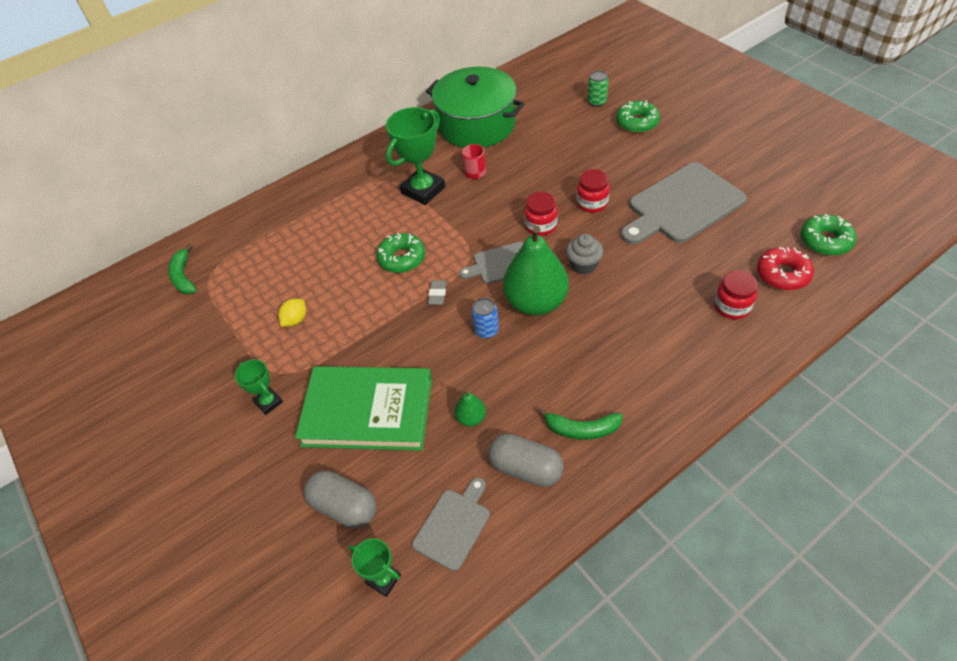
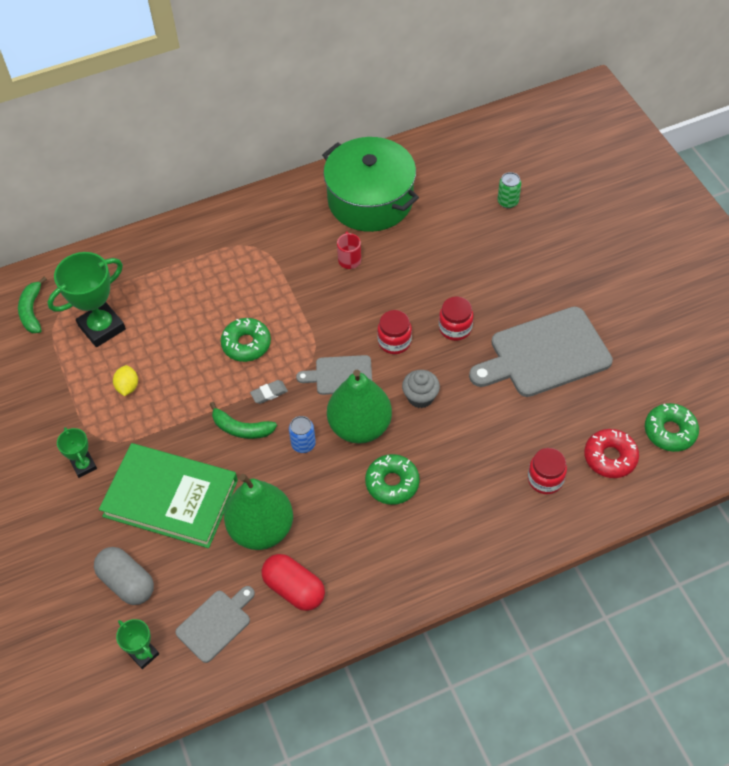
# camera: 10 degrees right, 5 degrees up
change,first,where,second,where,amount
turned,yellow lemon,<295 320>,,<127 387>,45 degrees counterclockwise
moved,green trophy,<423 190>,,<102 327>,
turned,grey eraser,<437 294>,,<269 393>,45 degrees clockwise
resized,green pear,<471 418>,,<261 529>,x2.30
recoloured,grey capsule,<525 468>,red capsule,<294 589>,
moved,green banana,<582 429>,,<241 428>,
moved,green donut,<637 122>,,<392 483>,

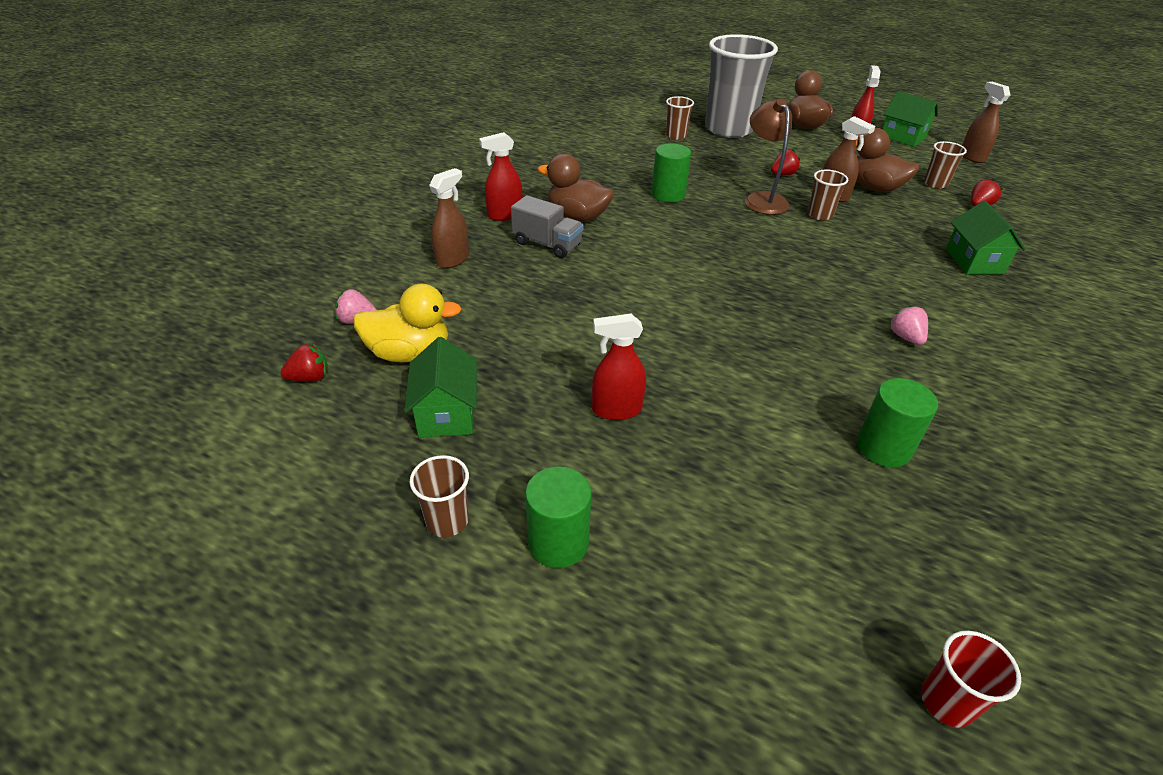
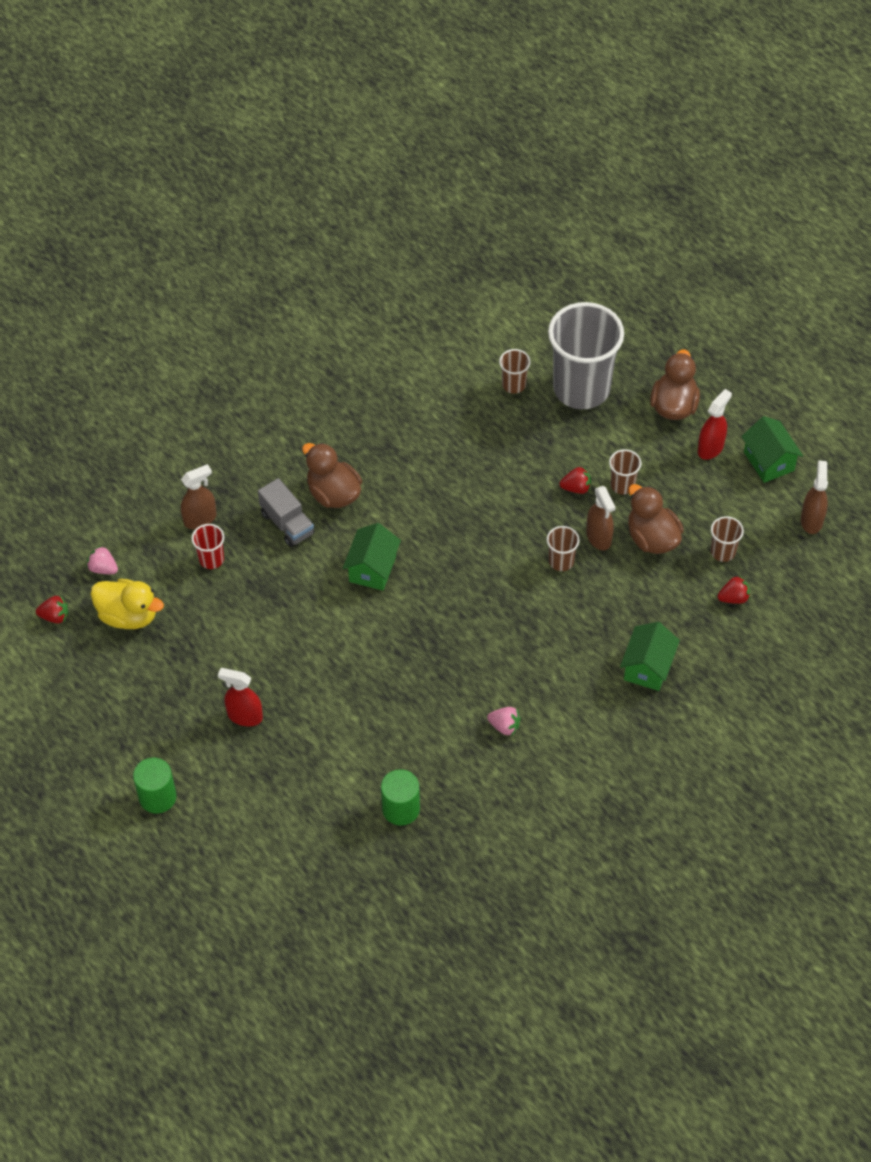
# camera: 25 degrees right, 15 degrees up
change,first,where,second,where,amount
moved,green house,<446 413>,,<372 569>,
moved,brown cup,<447 521>,,<622 485>,
removed,red spray bottle,<504 215>,,,
removed,green cylinder,<668 194>,,,
removed,brown lamp,<762 199>,,,
turned,pink strawberry,<905 337>,,<504 726>,105 degrees clockwise
moved,red cup,<946 701>,,<211 559>,

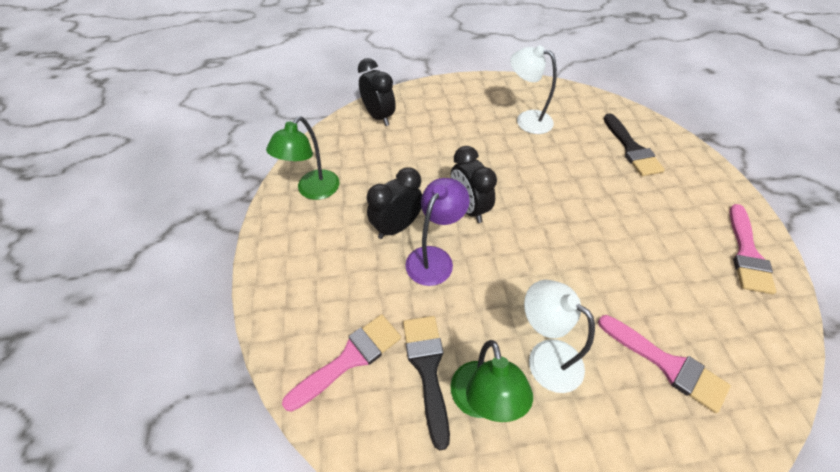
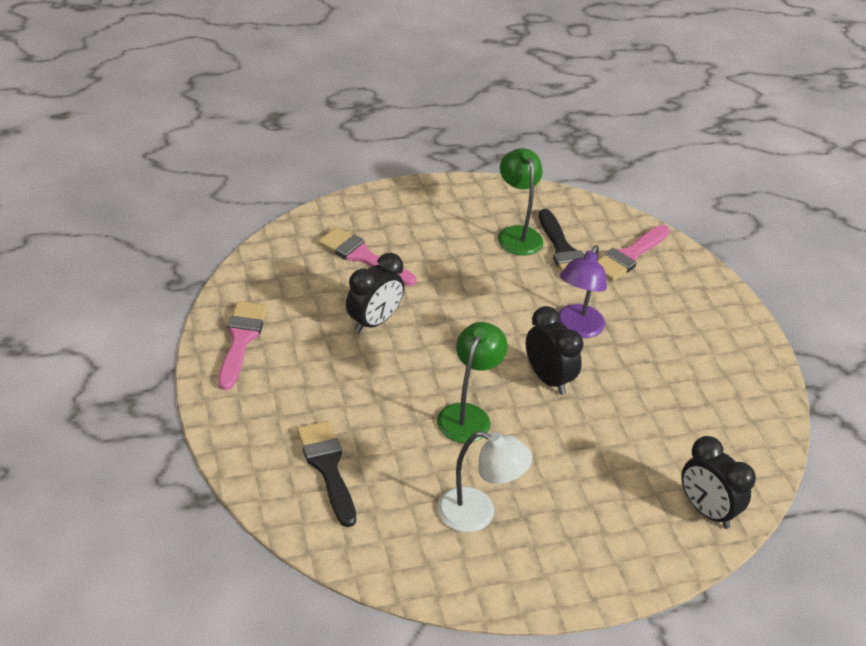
# camera: 170 degrees right, 10 degrees down
change,first,where,second,where,amount
moved,green lamp,<313 191>,,<468 415>,
moved,black clock,<396 227>,,<374 322>,
removed,white lamp,<545 357>,,,

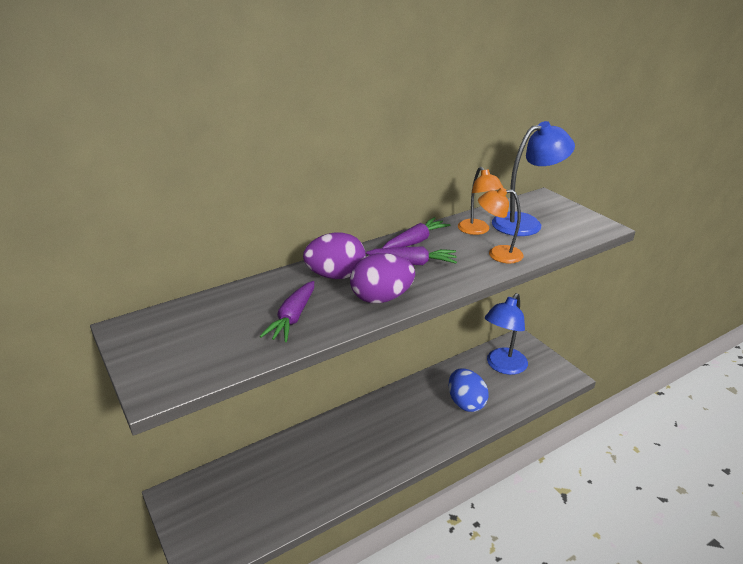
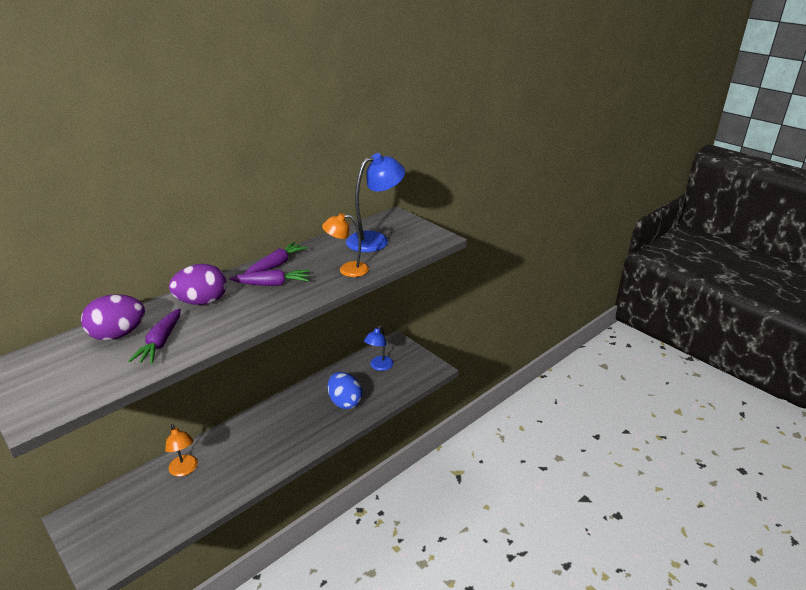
# camera: 10 degrees left, 0 degrees up
change,first,where,second,where,amount
moved,purple egg,<381 298>,,<118 335>,
moved,orange lamp,<477 230>,,<185 470>,
resized,blue lamp,<503 366>,,<379 366>,x0.64

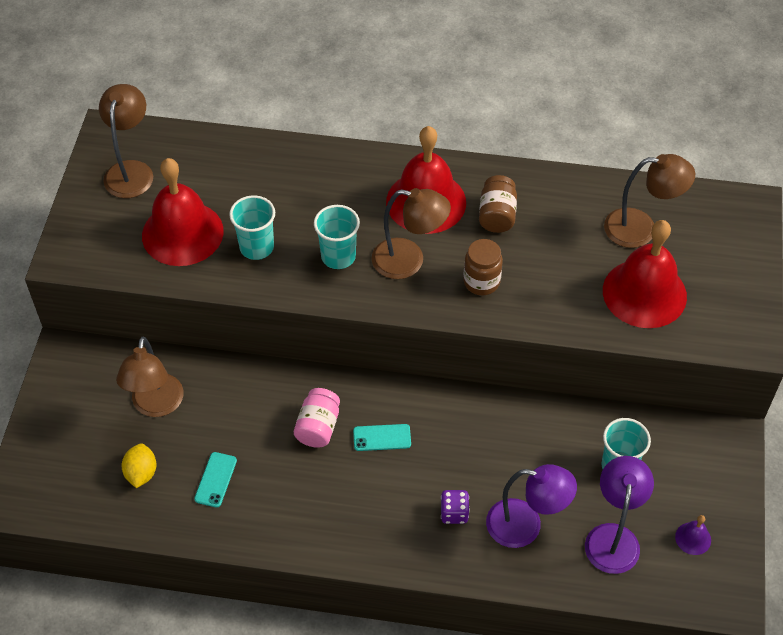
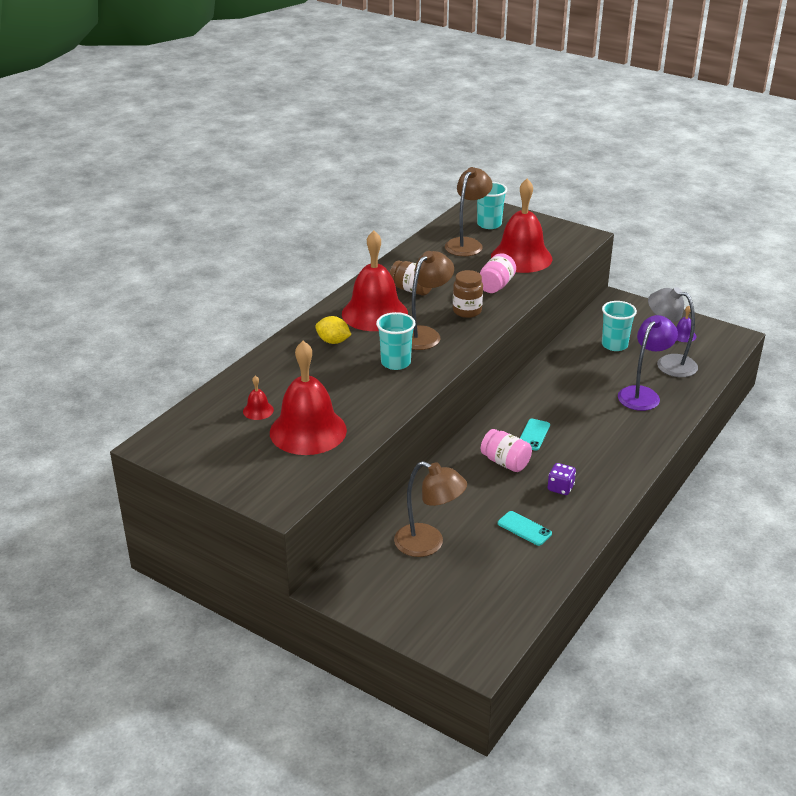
# camera: 65 degrees left, 20 degrees down
change,first,where,second,where,amount
removed,brown lamp,<131 171>,,,
moved,yellow lemon,<141 473>,,<333 341>,
moved,turquoise cup,<256 247>,,<489 224>,
moved,purple dice,<454 513>,,<560 488>,
recoloured,purple lamp,<613 537>,grey lamp,<668 363>,
added,,,red bell,<258 410>,
added,,,pink jar,<496 285>,

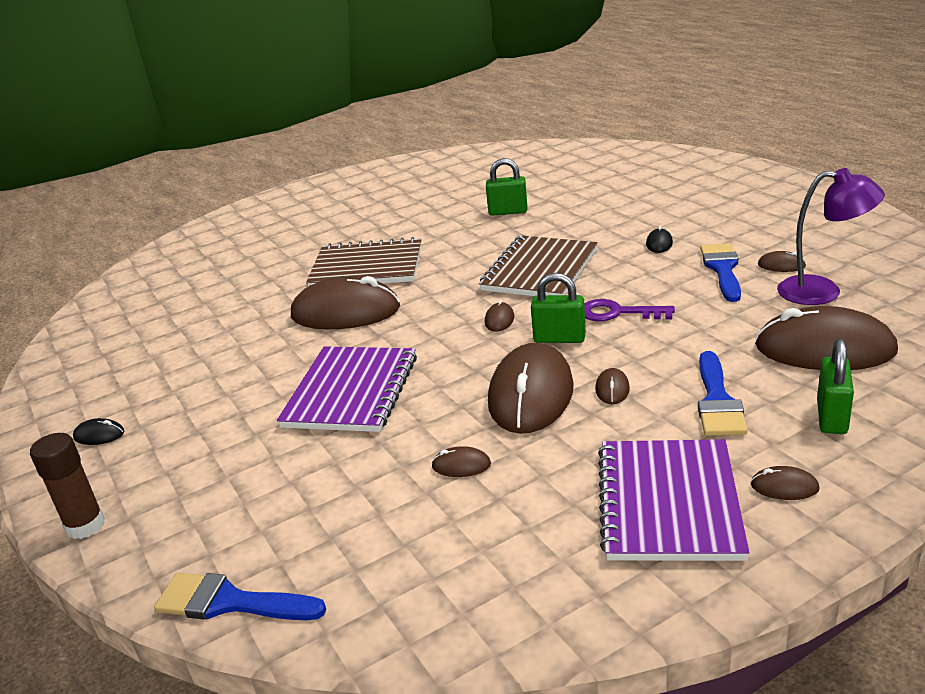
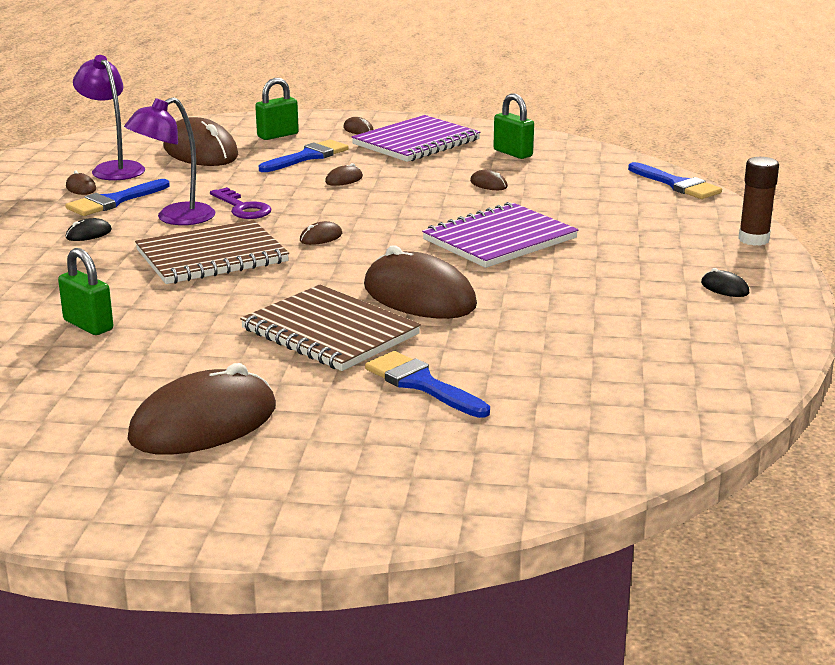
# camera: 145 degrees left, 5 degrees down
change,first,where,second,where,amount
moved,brown mouse,<531 394>,,<203 423>,
moved,green padlock,<559 338>,,<513 153>,
added,,,purple lamp,<175 218>,
added,,,blue brush,<421 384>,

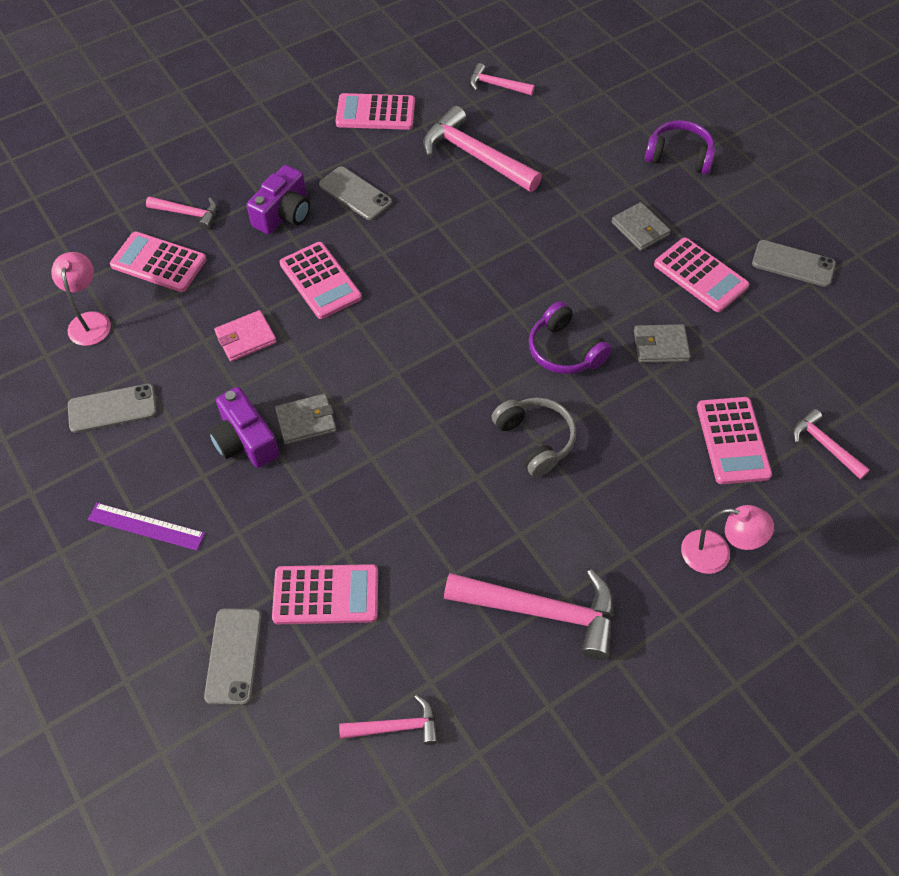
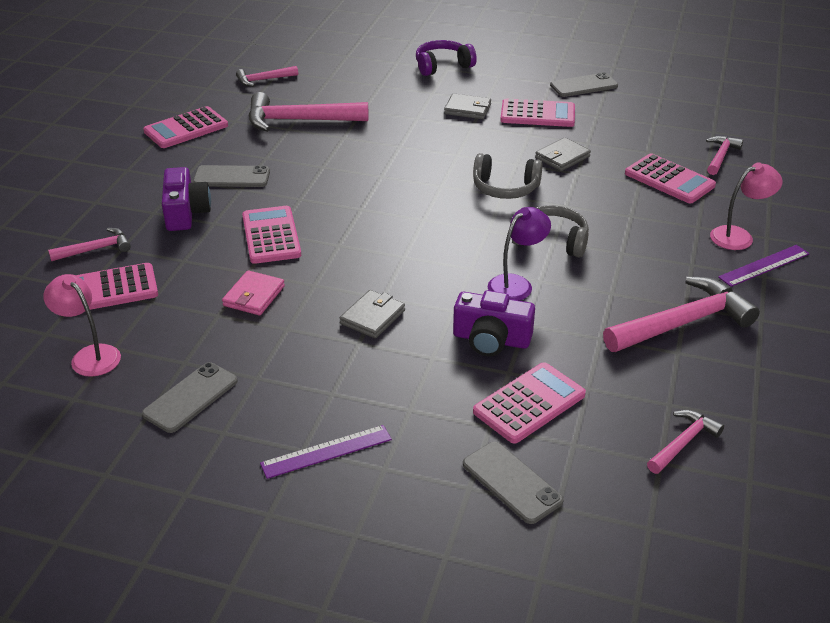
# camera: 40 degrees left, 20 degrees down
change,first,where,second,where,amount
moved,purple camera,<245 440>,,<491 339>,
turned,pink calculator,<320 281>,,<271 236>,120 degrees counterclockwise
recoloured,purple headphones,<564 350>,grey headphones,<505 188>,
turned,pink hammer,<824 445>,,<720 156>,105 degrees clockwise
added,,,purple lamp,<516 284>,
added,,,purple ruler,<764 265>,

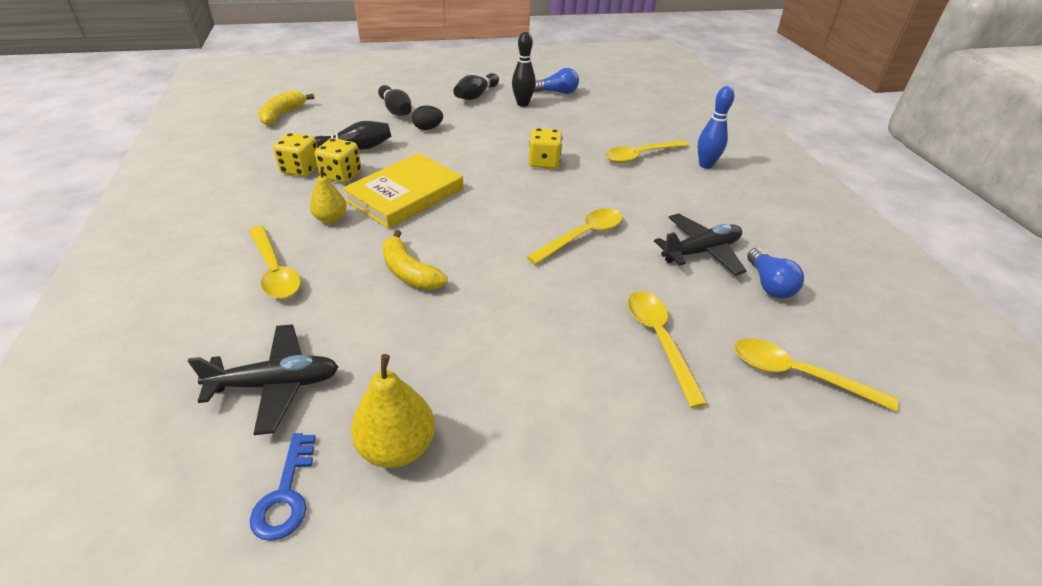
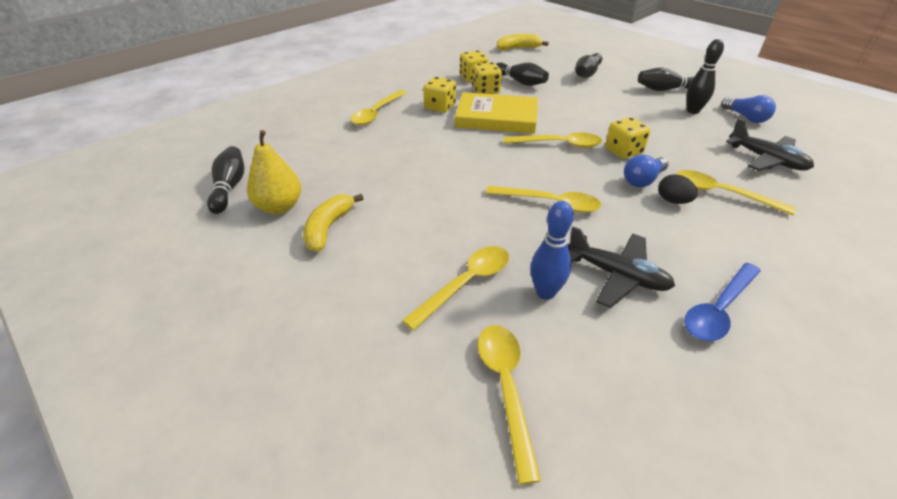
# camera: 60 degrees right, 0 degrees up
change,first,where,second,where,amount
moved,black plane,<276 384>,,<766 160>,
replaced,blue key,<285 495>,black bowling pin,<229 188>,
replaced,yellow pear,<331 219>,yellow dice,<440 107>,
moved,yellow banana,<409 272>,,<328 228>,
moved,black egg,<428 128>,,<673 201>,
moved,blue bowling pin,<705 165>,,<545 292>,
moved,blue light bulb,<769 284>,,<642 180>,
added,,,yellow spoon,<558 144>,
added,,,blue spoon,<718 309>,

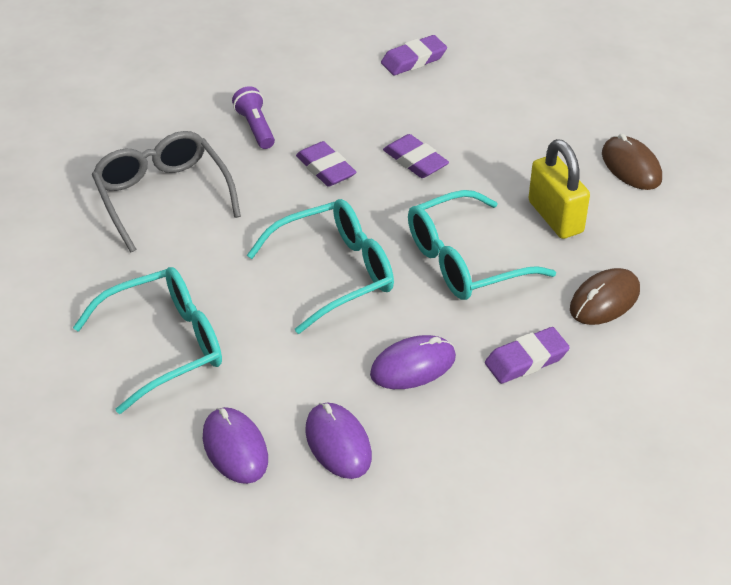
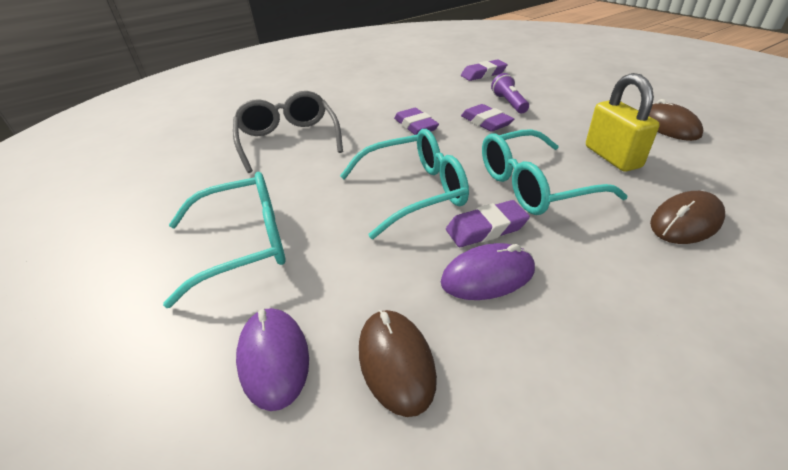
# camera: 10 degrees right, 5 degrees down
change,first,where,second,where,amount
moved,purple flashlight,<255 128>,,<509 103>,
recoloured,purple mouse,<338 443>,brown mouse,<396 362>,
moved,purple eraser,<526 360>,,<486 229>,

